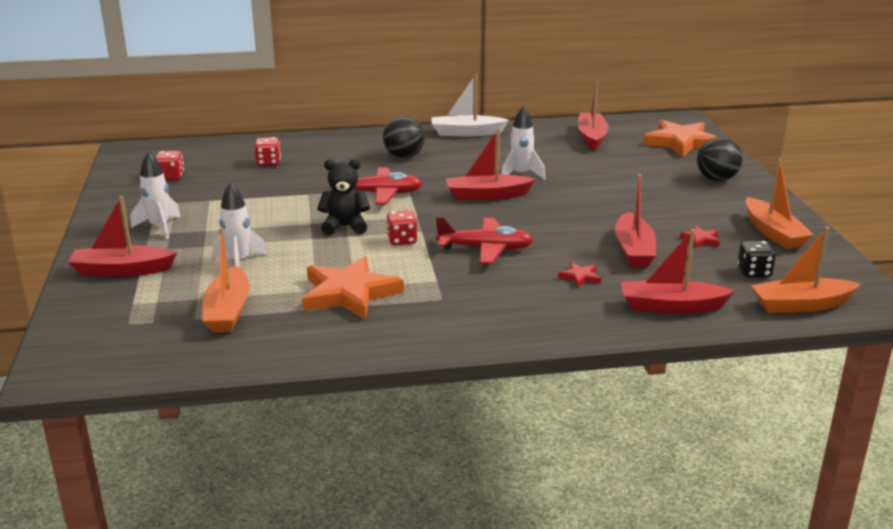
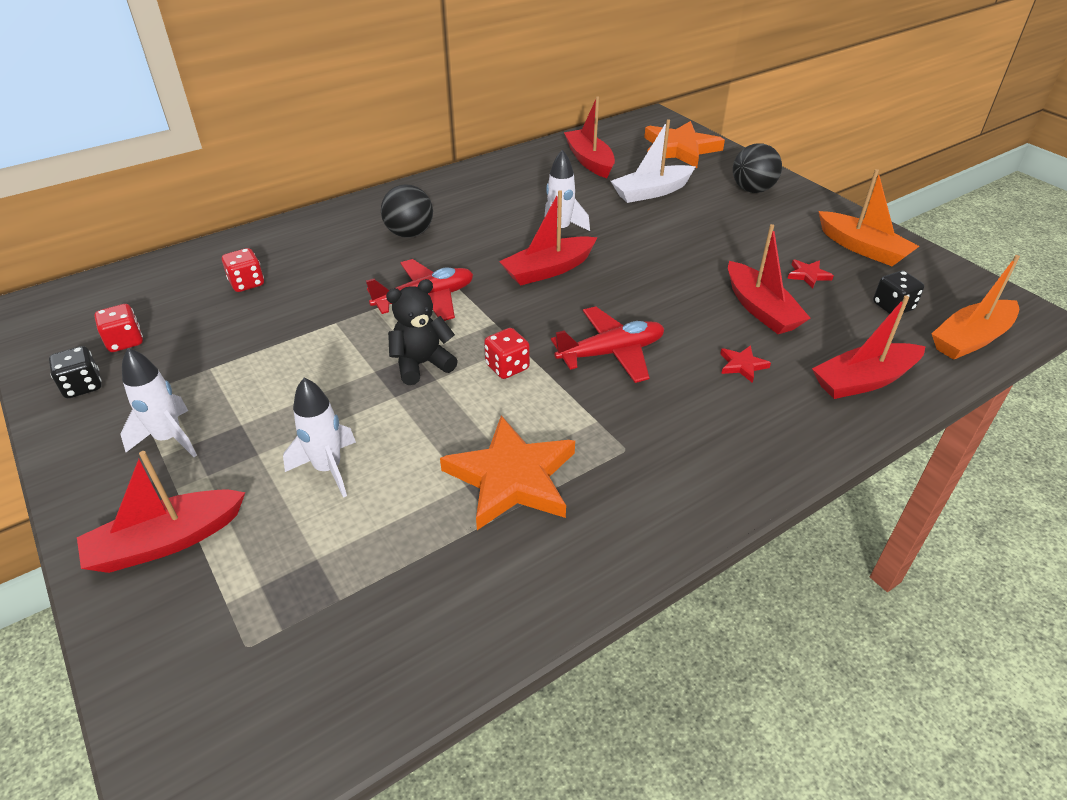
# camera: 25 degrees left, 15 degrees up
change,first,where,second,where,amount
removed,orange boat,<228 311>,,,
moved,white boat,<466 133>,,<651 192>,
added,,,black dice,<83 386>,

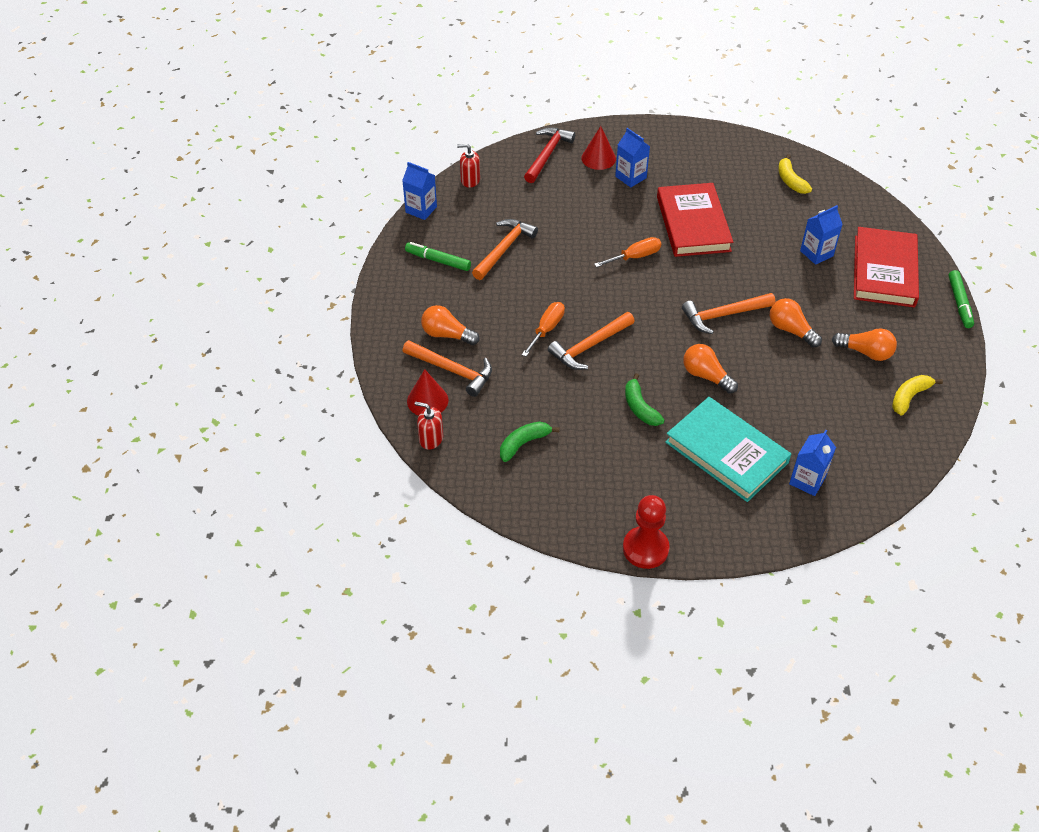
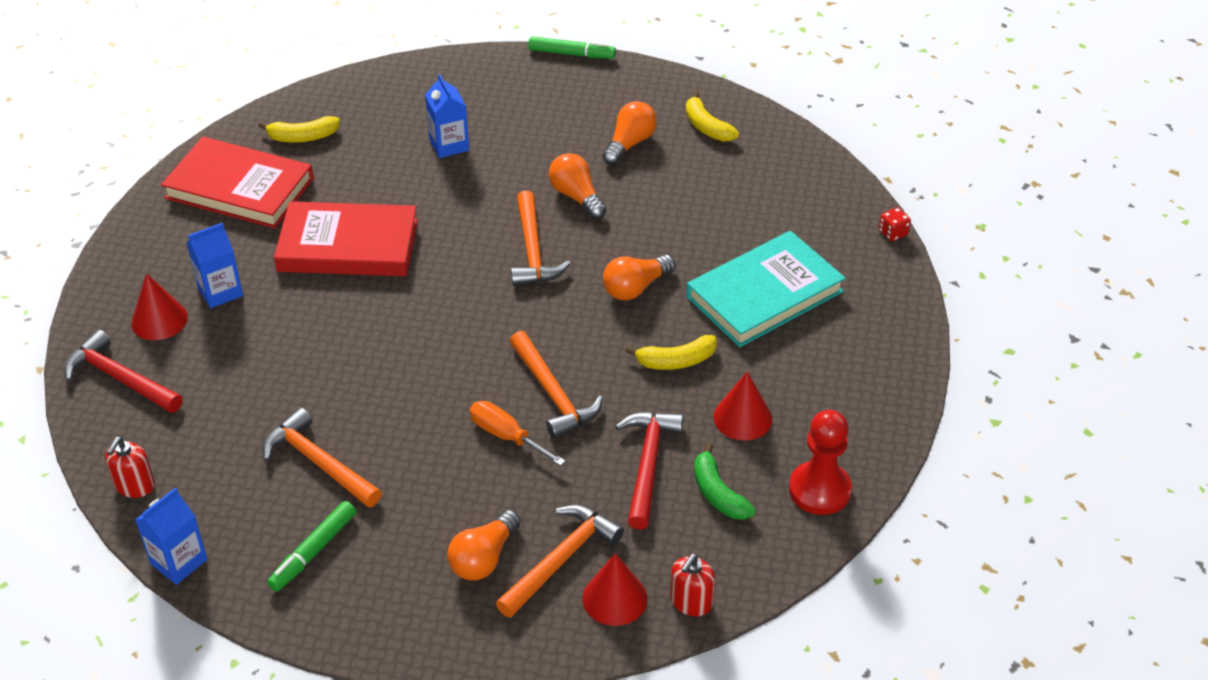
# camera: 80 degrees left, 5 degrees down
change,first,where,second,where,amount
removed,orange screwdriver,<635 257>,,,
moved,red pawn,<645 548>,,<819 490>,
recoloured,green banana,<640 407>,yellow banana,<676 361>,
turned,orange light bulb,<790 330>,,<576 196>,90 degrees clockwise
removed,blue carton,<807 480>,,,
moved,red book,<884 271>,,<239 188>,
added,,,red hammer,<648 464>,
added,,,red cone,<742 418>,
added,,,red dice,<893 233>,

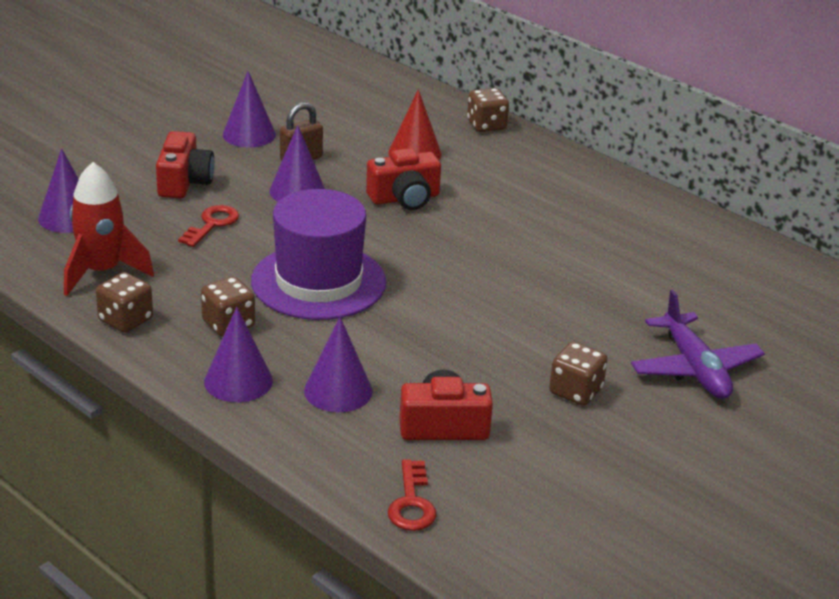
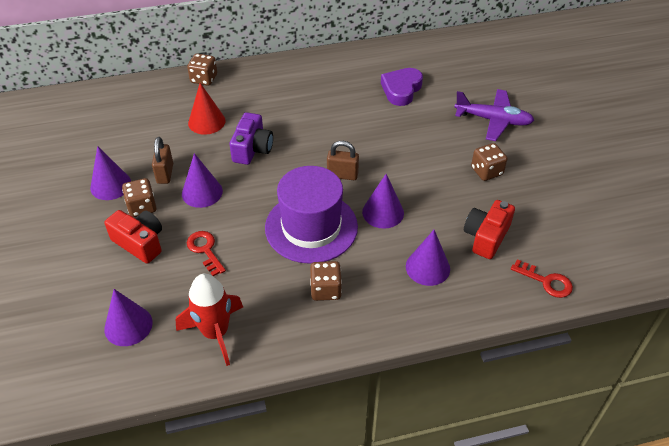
# camera: 55 degrees left, 15 degrees up
change,first,where,second,where,amount
moved,brown dice,<125 320>,,<142 207>,
moved,purple cone,<238 381>,,<383 212>,
recoloured,red camera,<404 198>,purple camera,<252 149>,
added,,,brown padlock,<342 175>,
added,,,purple heart,<401 90>,

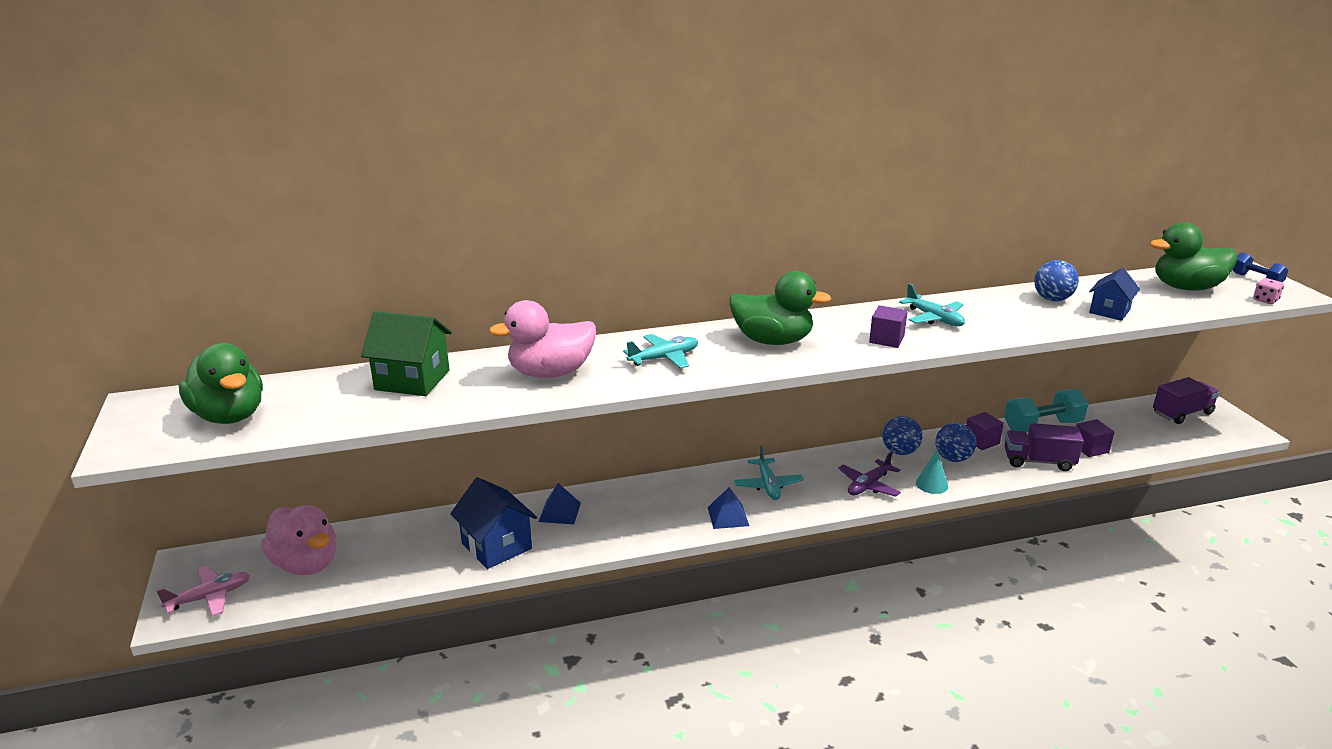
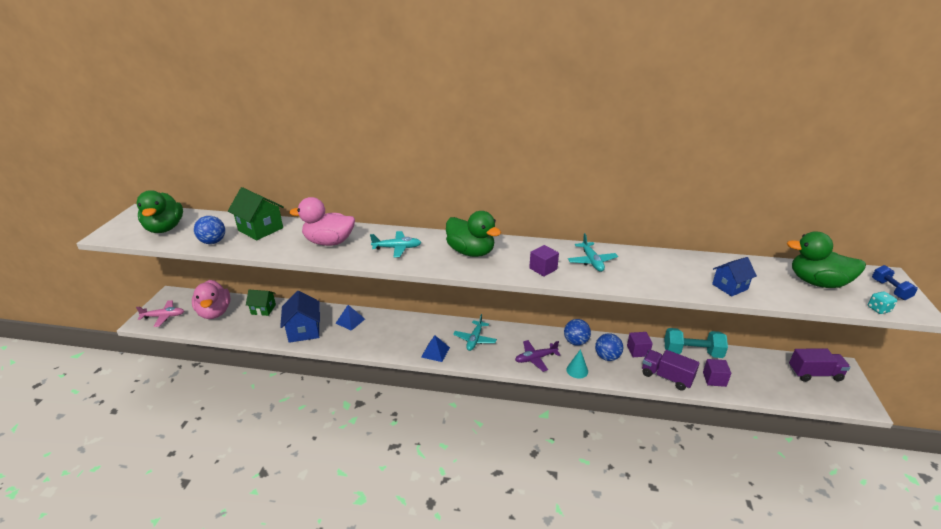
# camera: 25 degrees right, 5 degrees up
change,first,where,second,where,amount
moved,blue ball,<1052 299>,,<213 242>,
recoloured,pink dice,<1265 300>,turquoise dice,<878 309>,
added,,,green house,<263 309>,

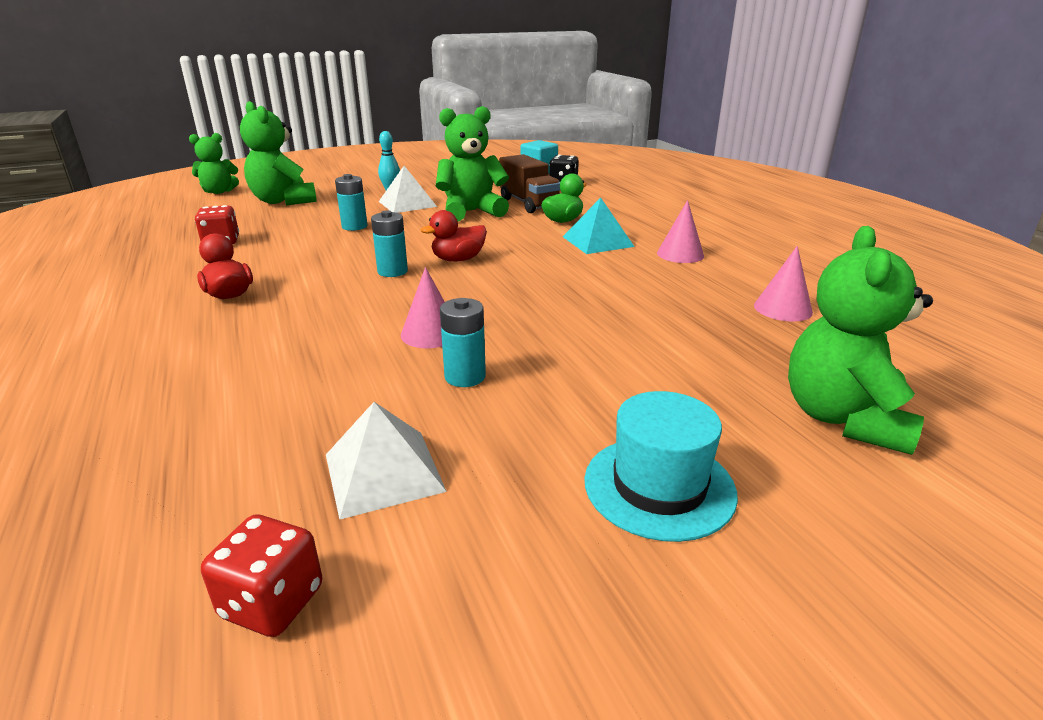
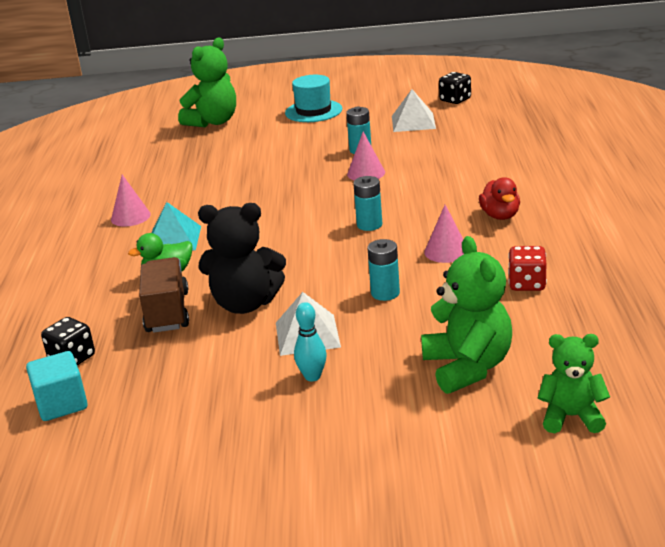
# camera: 155 degrees left, 0 degrees up
change,first,where,second,where,amount
recoloured,red dice,<272 602>,black dice,<455 100>,
removed,red duck,<458 259>,,,
recoloured,green teddy bear,<471 212>,black teddy bear,<245 304>,
moved,pink cone,<782 308>,,<446 251>,

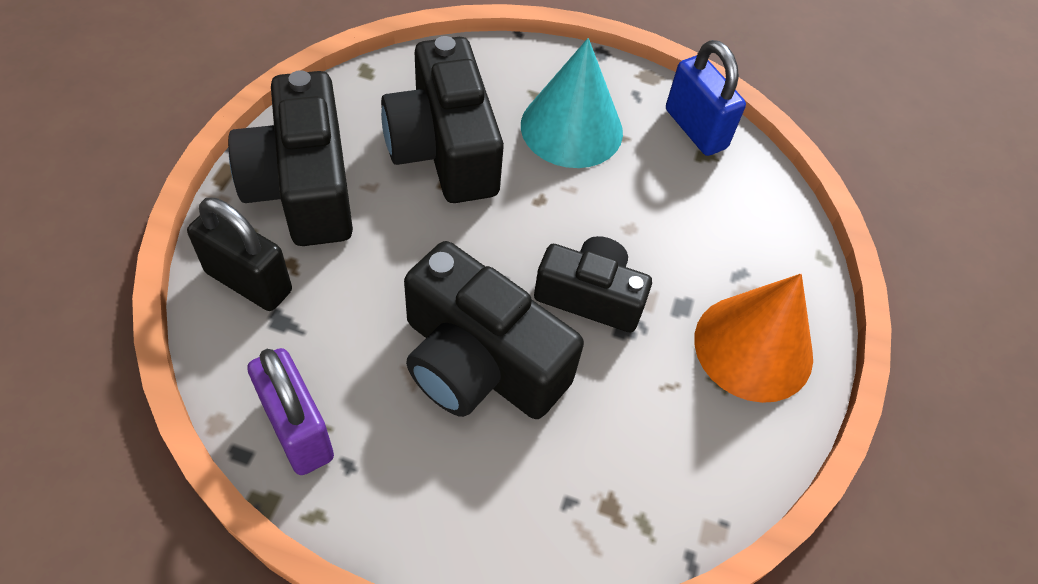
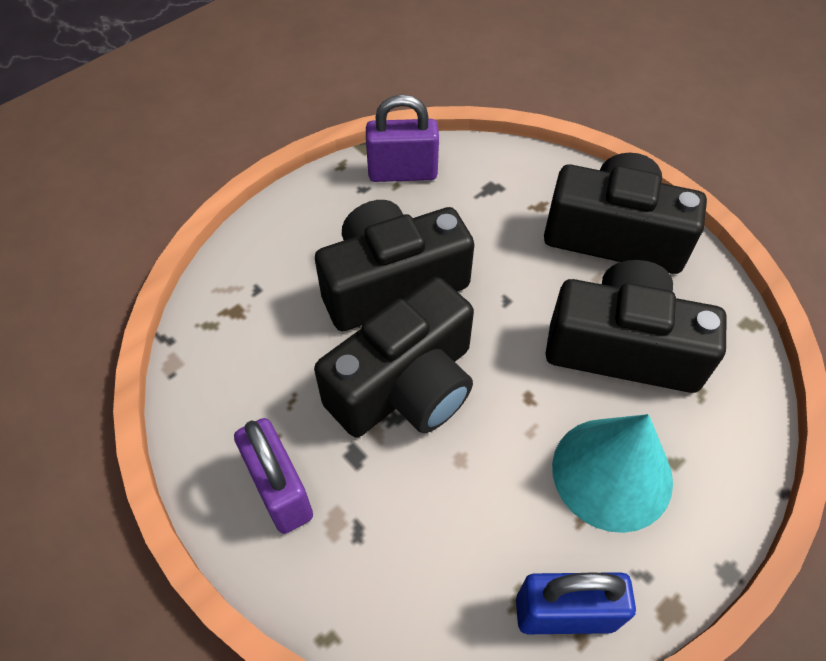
# camera: 125 degrees right, 0 degrees up
change,first,where,second,where,amount
removed,black padlock,<249 281>,,,
resized,black camera,<590 296>,,<406 385>,x1.55
replaced,orange cone,<753 347>,purple padlock,<280 490>,

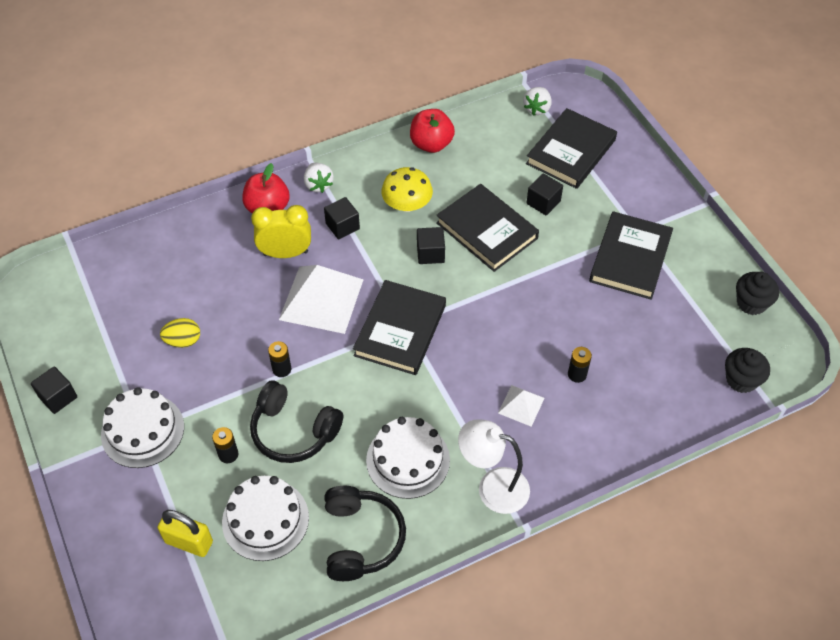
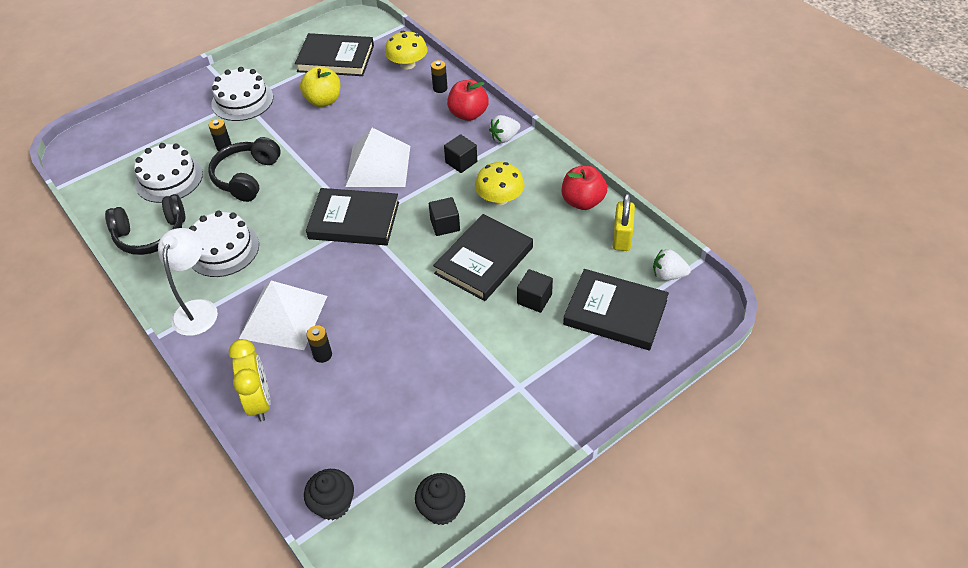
# camera: 80 degrees right, 5 degrees down
change,first,where,second,where,amount
removed,black cube,<58 397>,,,
moved,yellow padlock,<189 542>,,<622 237>,
replaced,yellow egg,<183 341>,yellow apple,<323 100>,
moved,yellow clock,<285 253>,,<259 401>,
moved,black battery,<282 369>,,<440 88>,
resized,white pyramid,<521 405>,,<283 316>,x2.01
moved,black book,<630 258>,,<336 58>,
added,,,yellow mushroom,<407 64>,

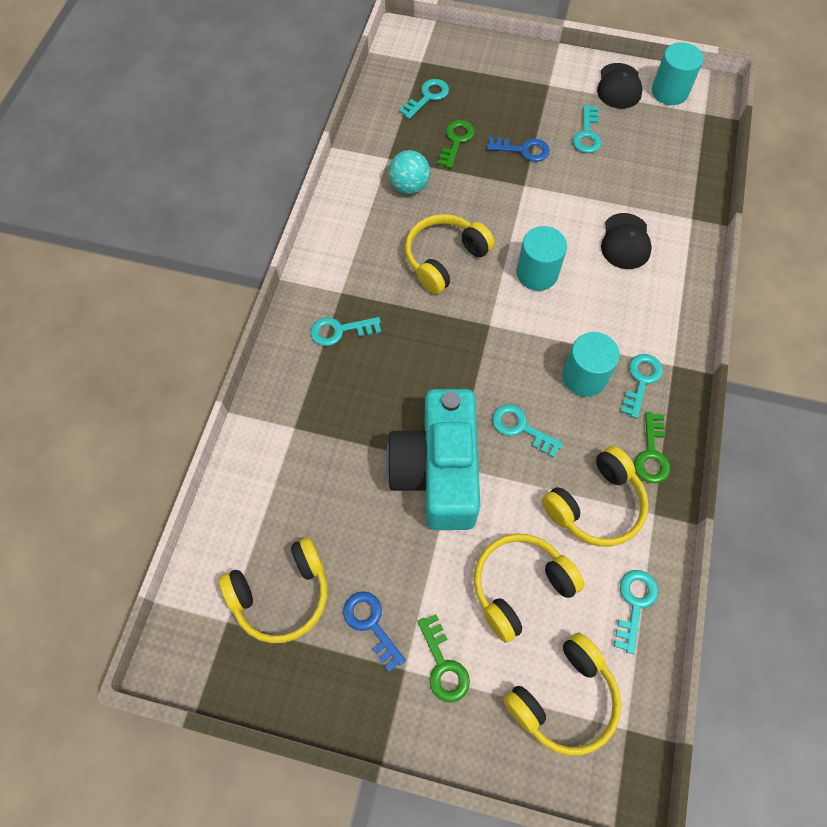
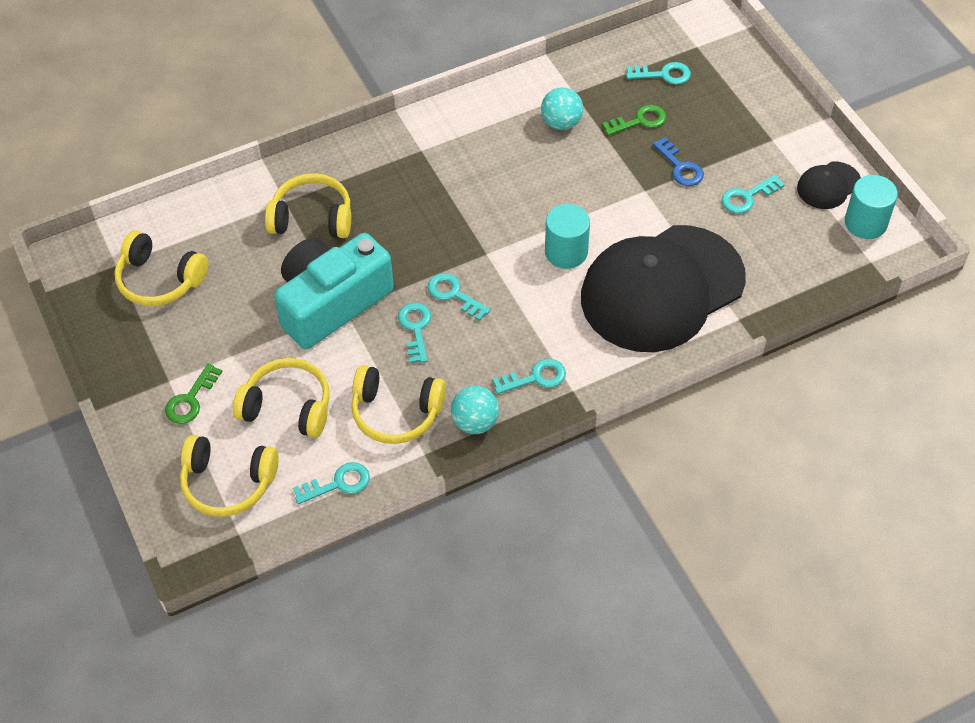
# camera: 50 degrees right, 10 degrees down
change,first,where,second,where,amount
moved,turquoise key,<340 331>,,<454 294>,
removed,blue key,<371 624>,,,
moved,yellow headphones,<444 259>,,<312 218>,
removed,turquoise cylinder,<584 377>,,,
resized,black cap,<625 241>,,<662 289>,x2.44
replaced,green key,<651 454>,turquoise ball,<475 422>,

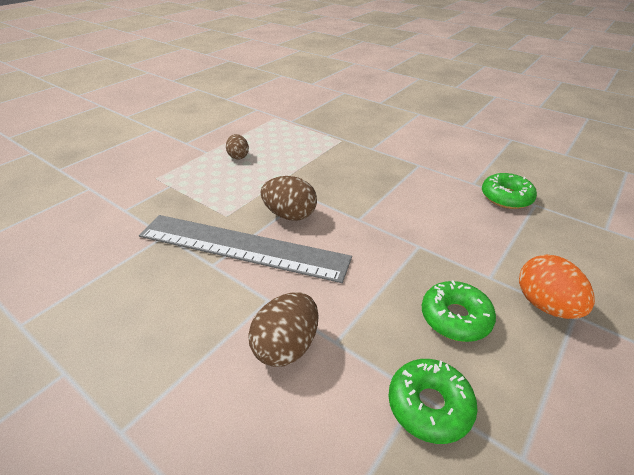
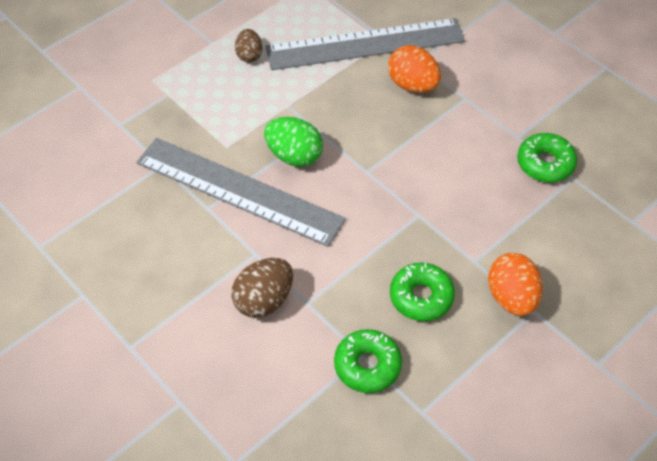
# camera: 10 degrees right, 15 degrees up
change,first,where,second,where,amount
recoloured,brown egg,<290 215>,green egg,<294 156>,
added,,,grey ruler,<365 44>,
added,,,orange egg,<412 85>,

